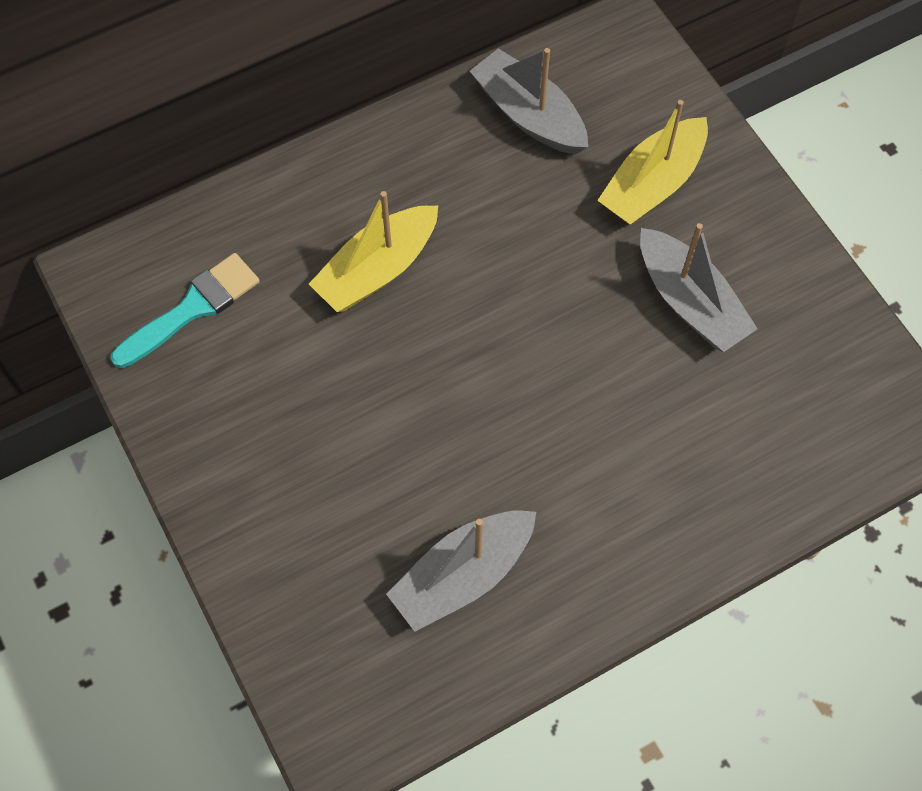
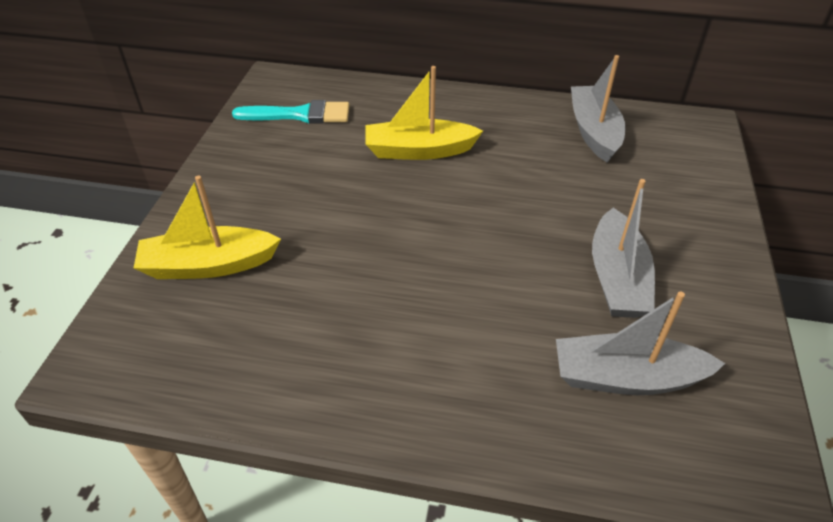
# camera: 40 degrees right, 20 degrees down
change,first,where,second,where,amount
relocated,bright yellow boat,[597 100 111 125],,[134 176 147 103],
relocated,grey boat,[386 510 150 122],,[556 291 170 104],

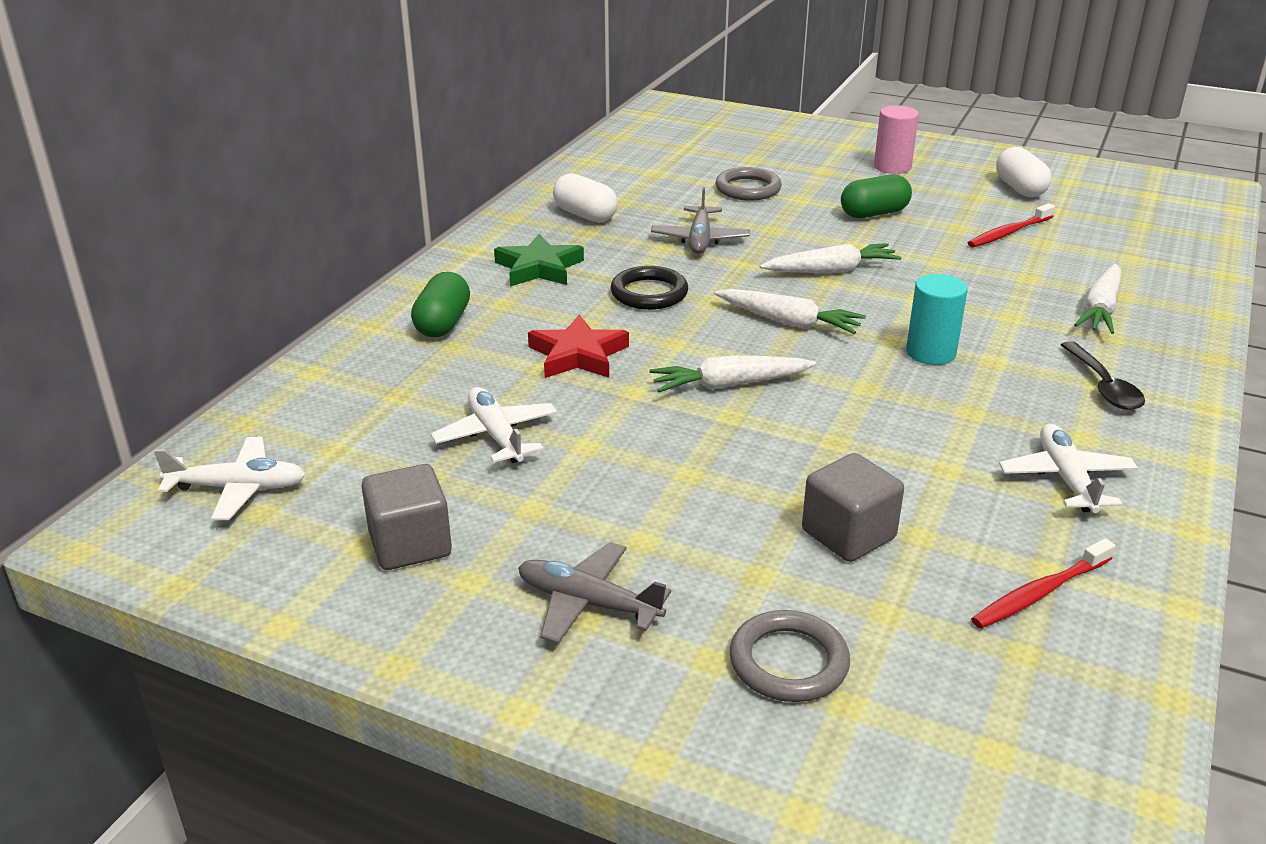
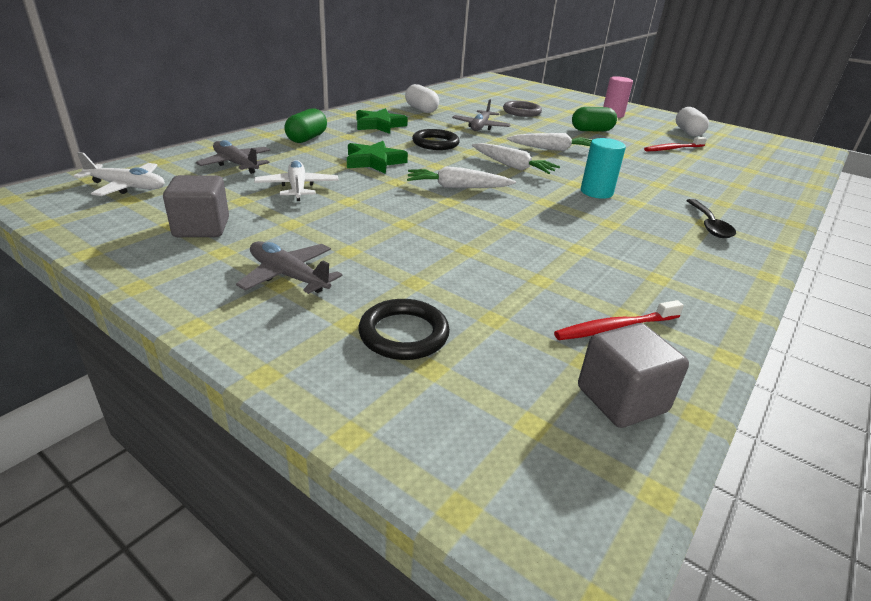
# camera: 10 degrees right, 0 degrees up
change,first,where,second,where,amount
missing,pure white root vegetable,[1074 264 47 70],,,
colour,red star shape,[528 314 101 64],emerald star shape,[347 141 61 33],
missing,pure white aeroplane,[999 424 139 89],,,
relocated,grey cube,[802 453 102 109],,[578 323 111 105],
colour,grey hoop,[730 610 120 92],ebony hoop,[358 299 92 61],
appeared,,,grey aeroplane,[196 140 74 34],

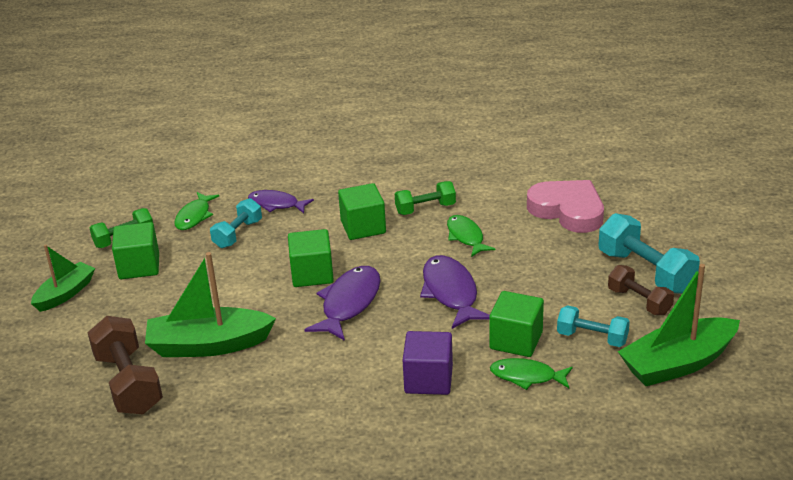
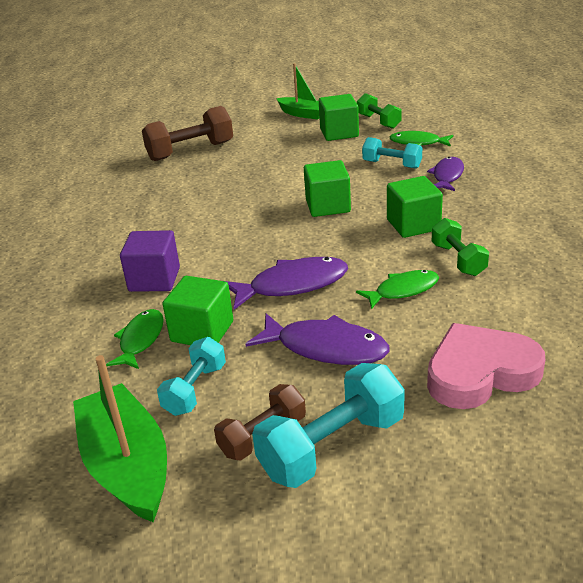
# camera: 90 degrees right, 0 degrees up
change,first,where,second,where,amount
spun,rosy heart,[527 180 77 53],,[427 323 118 86],150 degrees counterclockwise
missing,emerald boat,[145 252 131 105],,,
relocated,purple fish figure,[304 266 77 75],,[246 314 144 51],

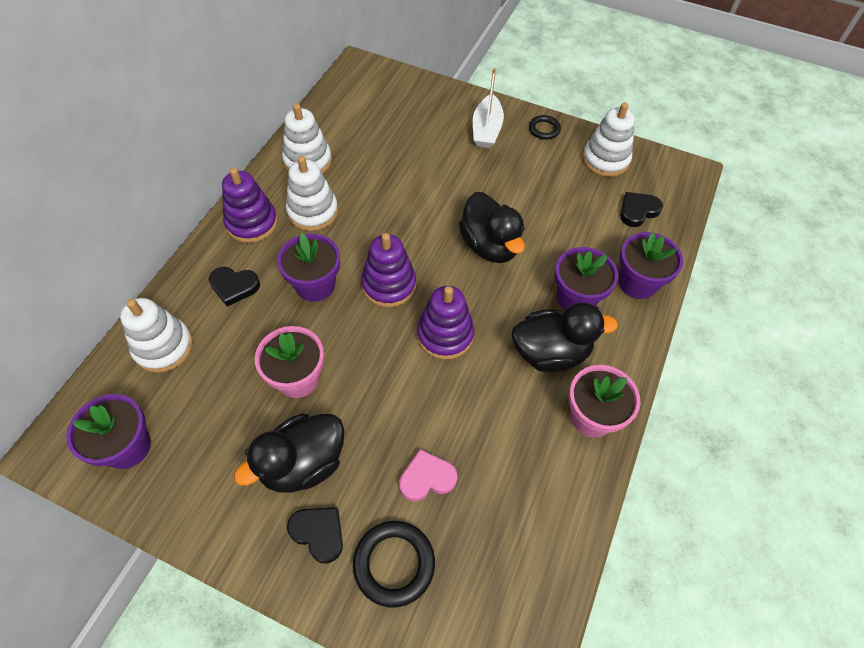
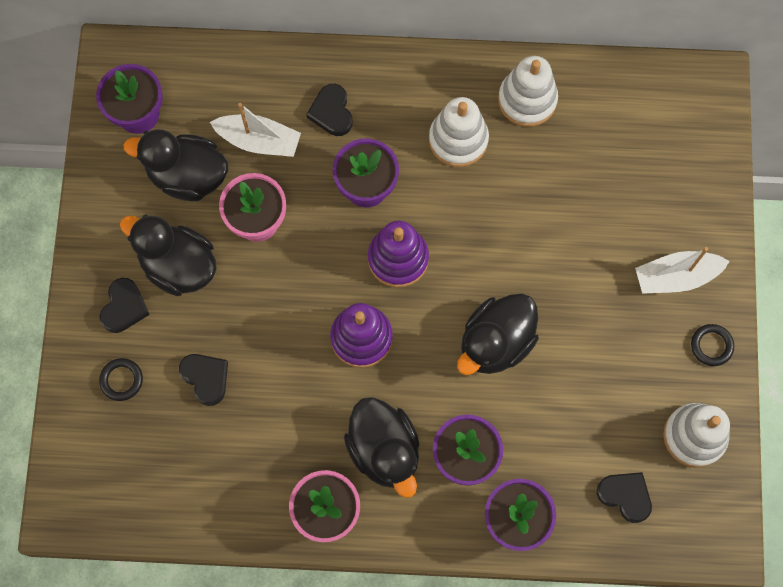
# camera: 70 degrees right, 15 degrees up
change,first,where,second,where,amount
missing,purple ring stacker,[222 167 56 76],,,
missing,pure white ring stacker,[120 298 73 75],,,
colour,rosy heart,[399 449 59 53],ebony heart,[179 354 49 52],
size,ebony hoop,[353 521 82 86],,[99 358 44 43],x0.59
appeared,,,pure white boat,[210 103 91 54],
appeared,,,ebony toy duck,[124 129 104 72],

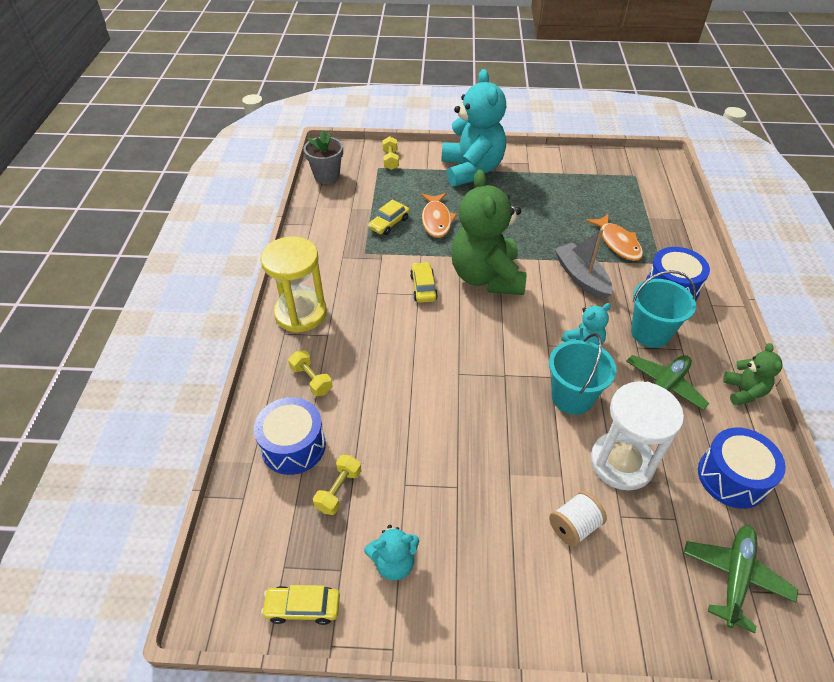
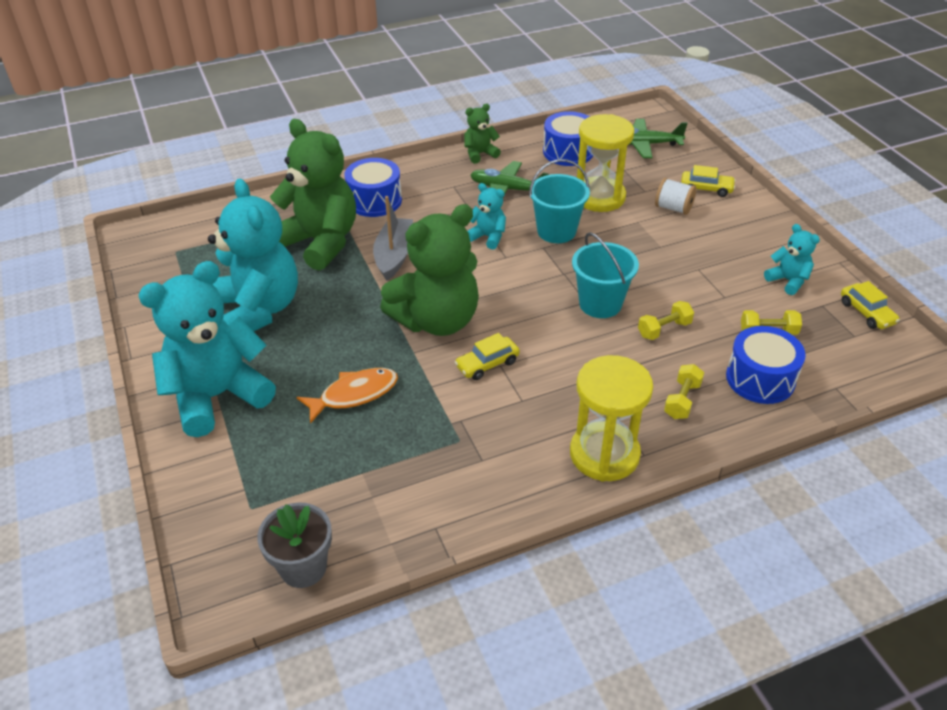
# camera: 115 degrees left, 5 degrees down
change,first,where,second,where,amount
relocated,bright yellow dumbbell,[382 136 17 34],,[638 301 56 39],
relocated,bright yellow car,[368 199 41 36],,[681 165 55 32],
exchanged,orange-coloured fish figure,[586 214 57 47],emerald teddy bear,[270 119 86 152],
spun,grey boat,[555 228 58 72],,[373 196 40 85],150 degrees clockwise
relocated,turquoise pail,[631 270 65 78],,[572 232 67 86],
colour,pure white sand timer,[591 381 93 109],bright yellow sand timer,[577 114 57 98],
appeared,,,turquoise teddy bear,[208 179 90 152],

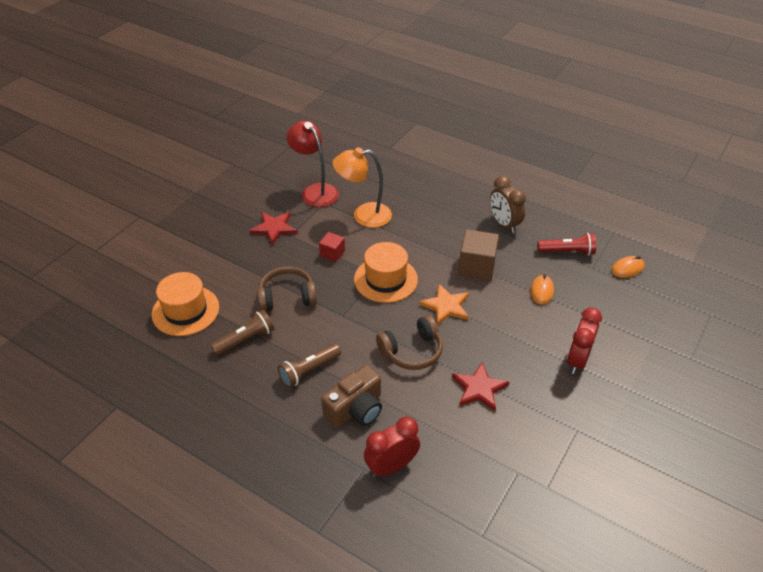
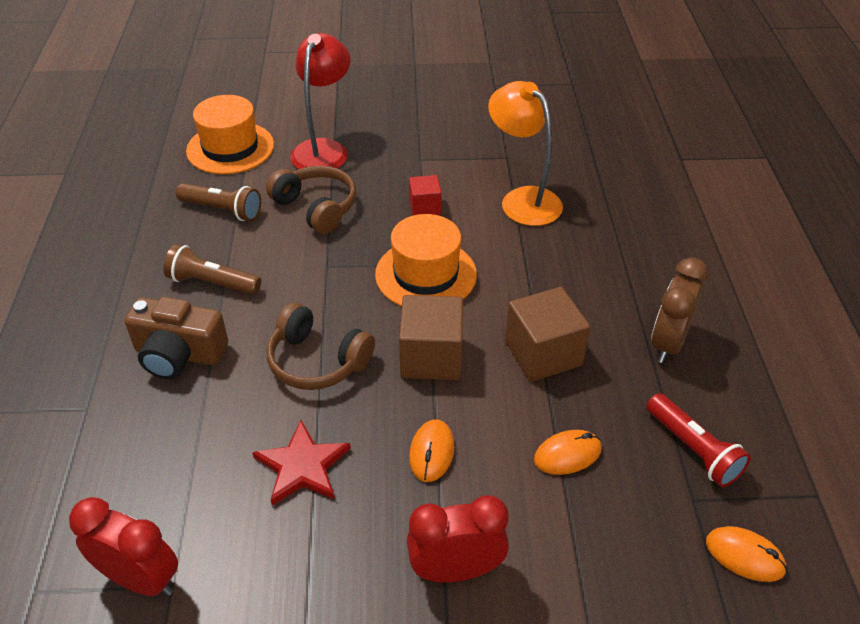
# camera: 55 degrees right, 0 degrees up
change,first,where,second,where,amount
relocated,red lamp,[286 121 53 86],,[291 33 60 136],
missing,red star shape,[249 212 48 33],,,
exchanged,orange-coloured star shape,[419 284 50 41],dark brown cube,[399 295 64 85],
relocated,red alarm clock,[364 417 56 60],,[69 497 109 99],
appeared,,,orange-coloured mouse,[409 420 45 62],

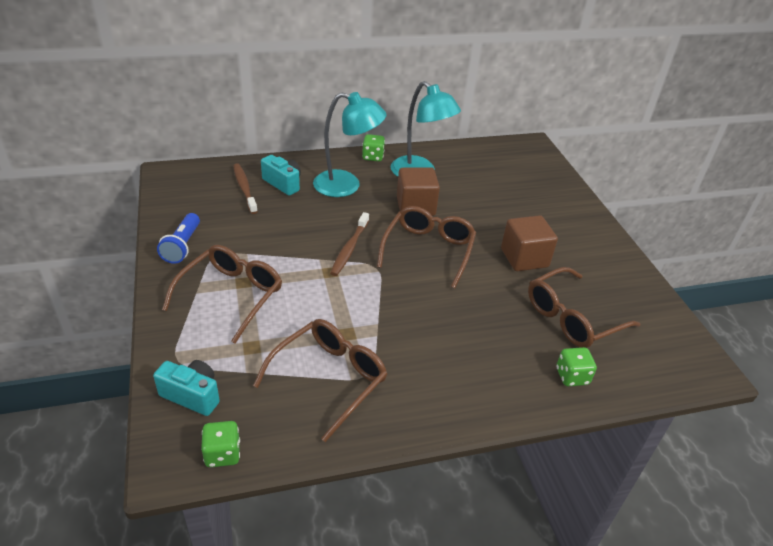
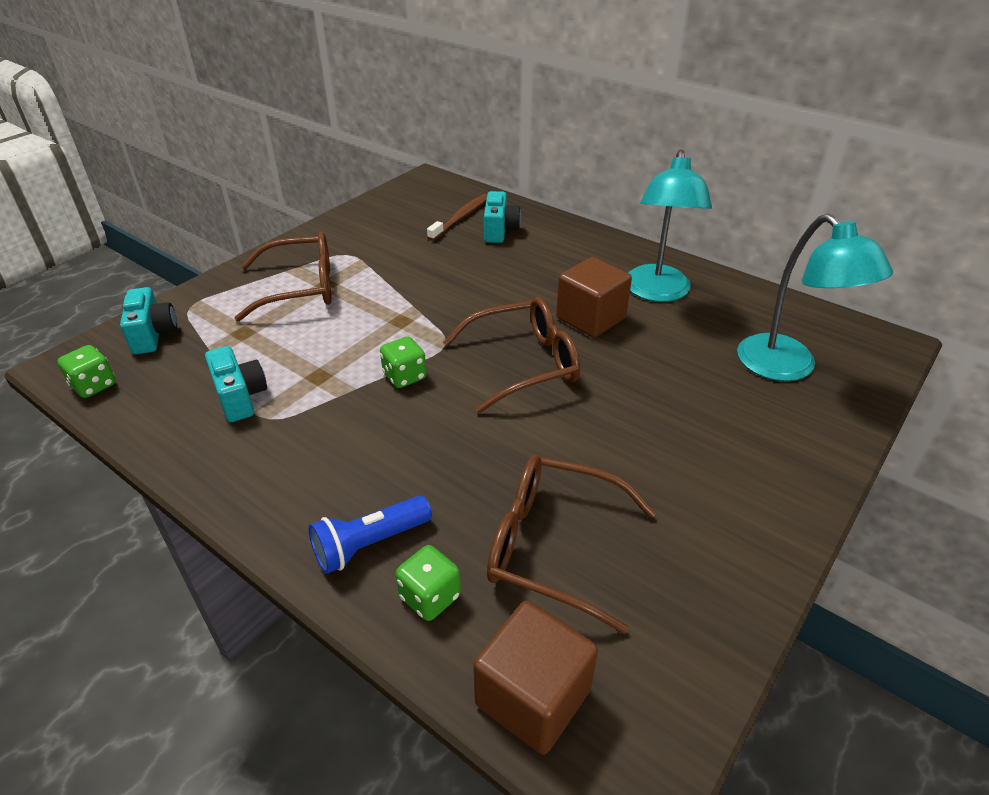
# camera: 55 degrees right, 0 degrees up
change,first,where,second,where,amount
relocated,turquoise lamp,[313 92 74 105],,[737 214 156 167],
relocated,emerald game die,[362 134 23 27],,[380 337 47 51],
missing,dark brown dental brush,[330 212 39 64],,,
relocated,cobalt flashlight,[157 213 43 51],,[309 496 123 78],
relocated,dark brown cube,[501 215 57 56],,[473 601 125 154],
exchanged,dark brown eyeglasses,[253 319 134 123],turquoise camera,[205 346 62 76],

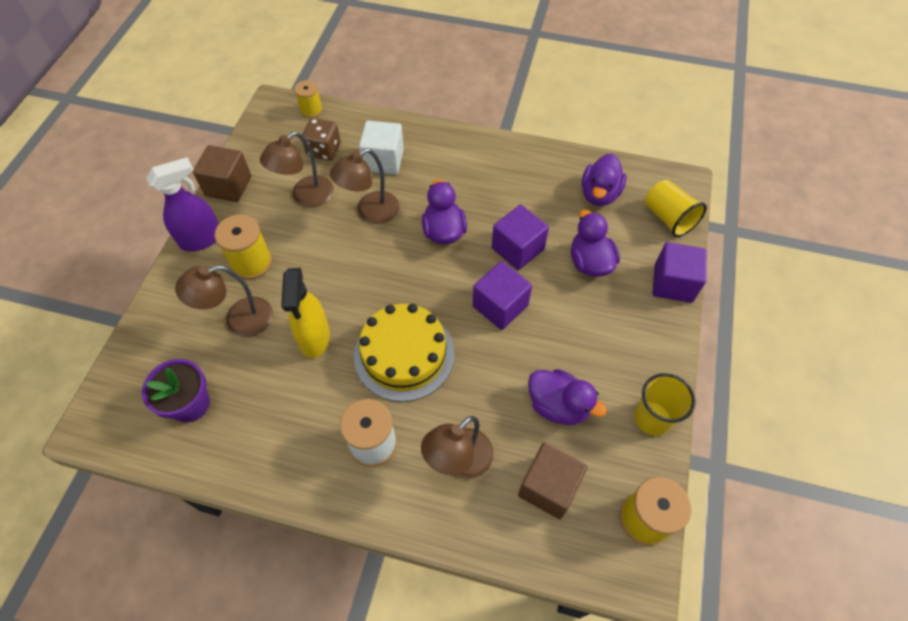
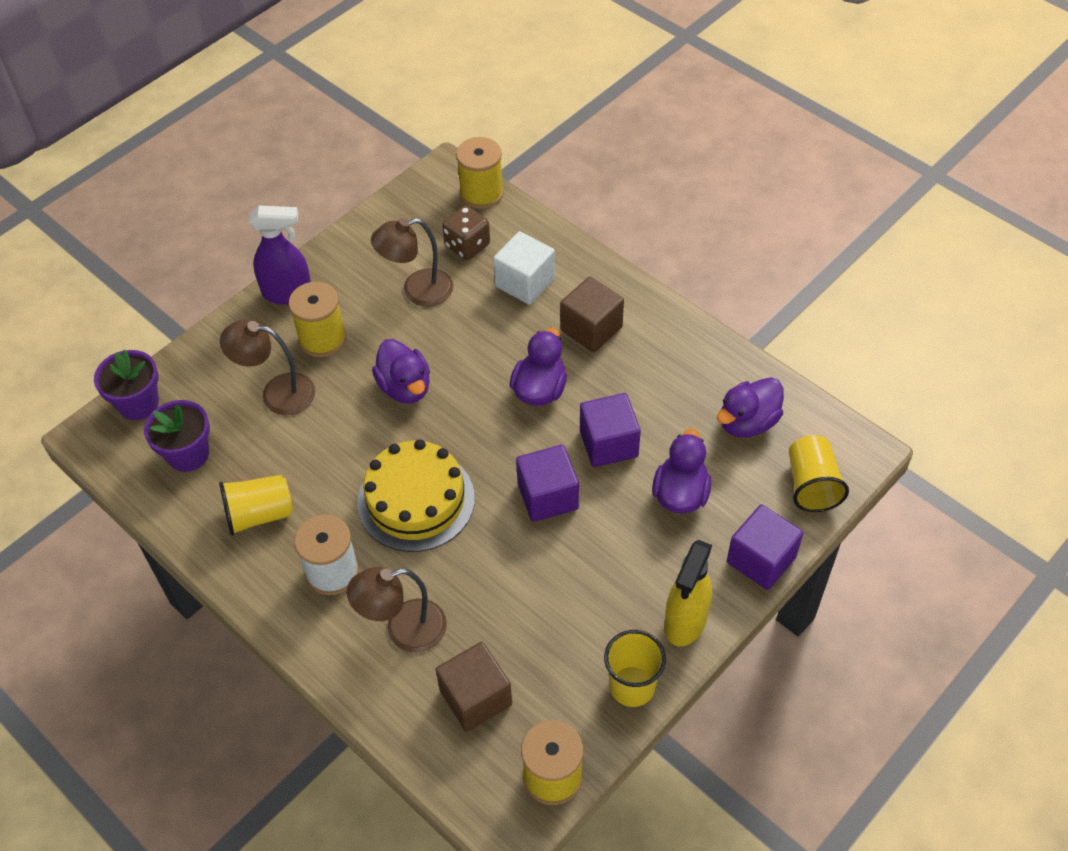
# camera: 30 degrees right, 5 degrees down
change,first,where,second,where,amount
size,bright yellow bobbin,[294 80 29 38],,[456 137 48 72],x1.58
relocated,dark brown cube,[192 145 60 57],,[560 277 64 75],
missing,dark brown lamp,[330 149 69 75],,,
relocated,bright yellow spray bottle,[281 268 49 90],,[664 540 48 106],
relocated,purple toy duck,[528 369 79 56],,[372 339 58 65],
appeared,,,purple plant pot,[94 350 65 70],
appeared,,,bright yellow cup,[219 475 74 61],

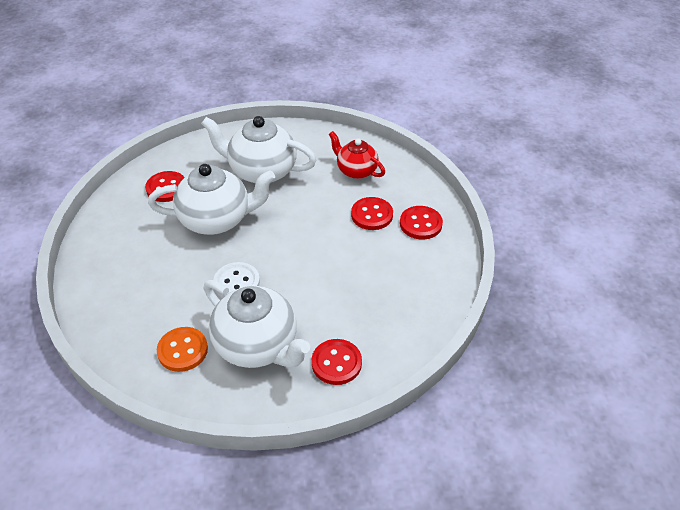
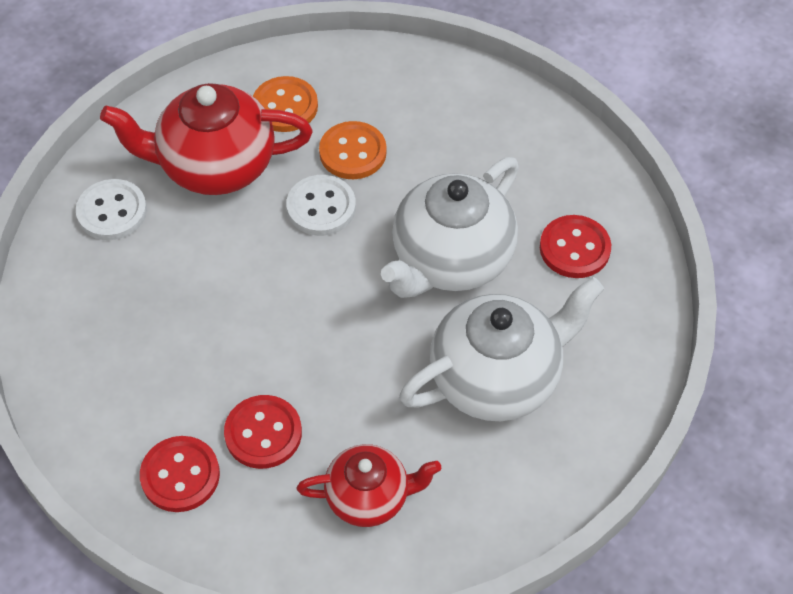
# camera: 135 degrees right, 10 degrees up
change,first,where,second,where,amount
colour,pure white china teapot,[204 280 106 88],red china teapot,[100 83 212 112],
colour,red button,[312 339 50 46],pure white button,[76 179 71 61],
appeared,,,orange-coloured button,[319 121 68 58],

